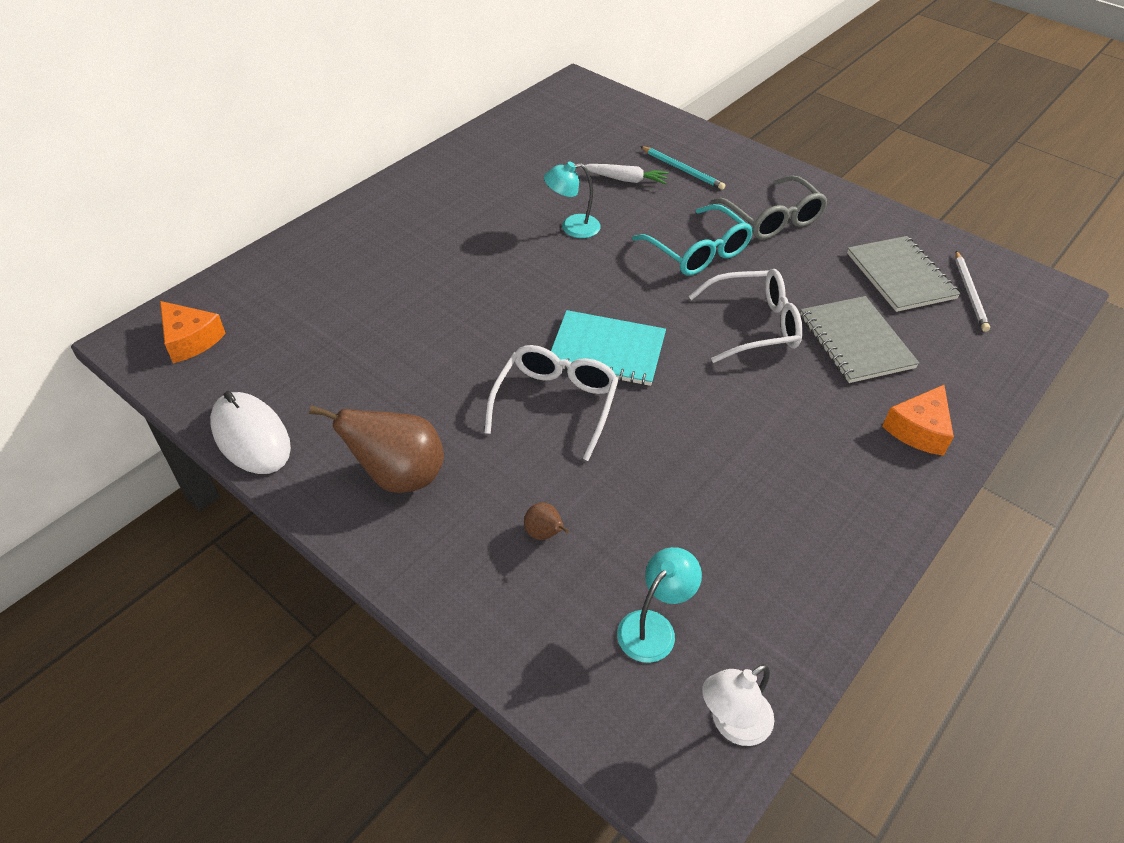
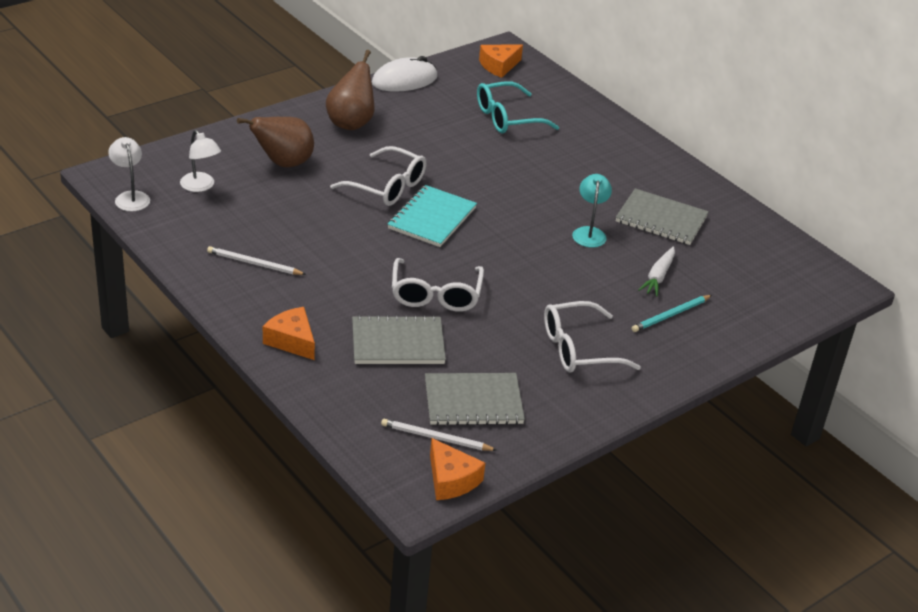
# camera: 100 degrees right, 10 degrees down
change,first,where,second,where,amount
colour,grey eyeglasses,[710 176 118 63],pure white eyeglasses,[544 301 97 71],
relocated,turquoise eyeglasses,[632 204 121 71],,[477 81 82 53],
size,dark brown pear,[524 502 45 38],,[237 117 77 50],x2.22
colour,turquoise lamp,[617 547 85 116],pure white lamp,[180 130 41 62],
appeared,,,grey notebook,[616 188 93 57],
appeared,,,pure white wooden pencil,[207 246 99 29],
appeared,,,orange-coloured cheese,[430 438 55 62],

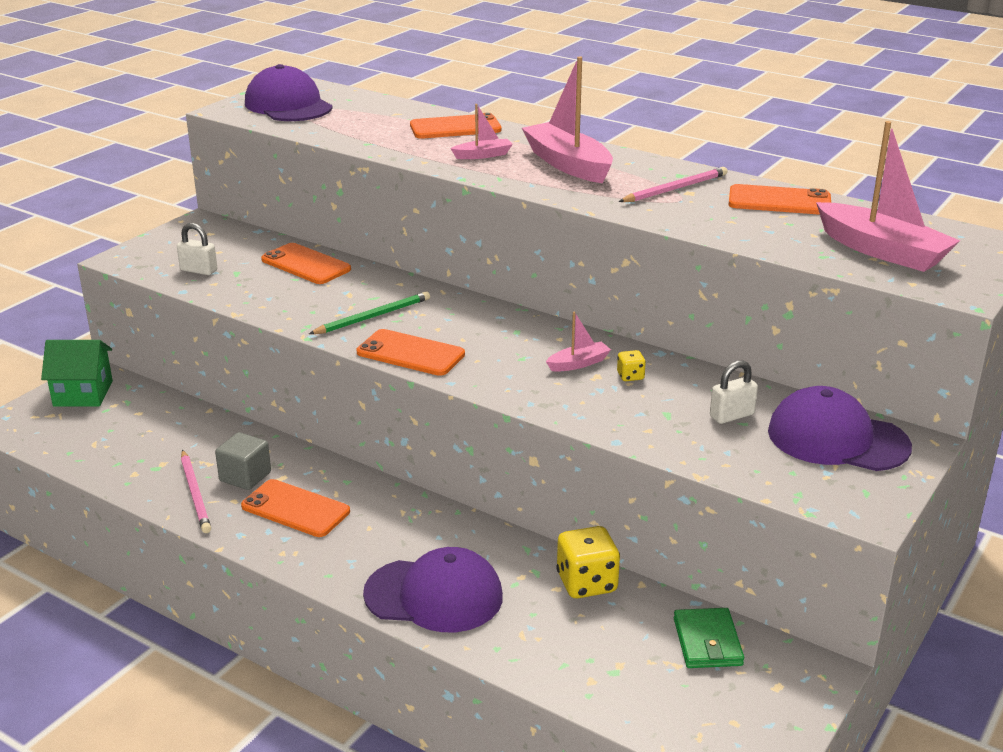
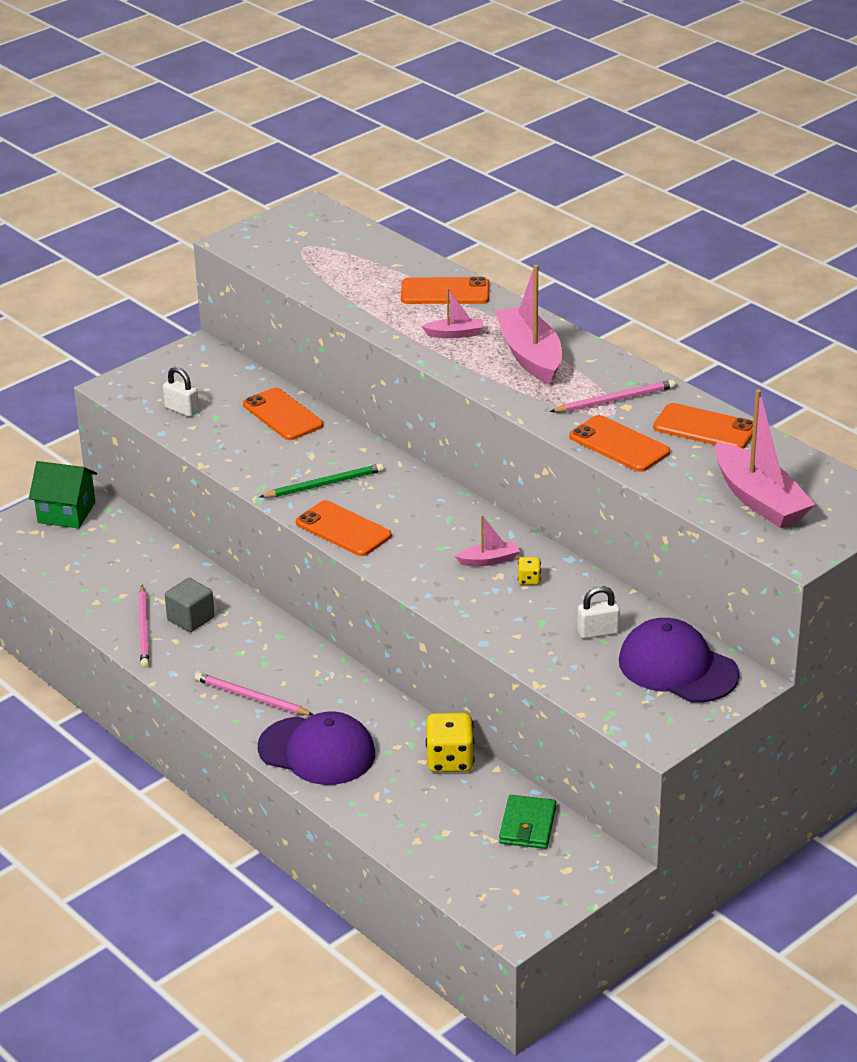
# camera: 15 degrees right, 5 degrees up
change,first,where,second,where,amount
missing,purple peaked cap,[245 64 88 57],,,
relocated,orange-coloured smartphone,[241 479 109 58],,[569 415 101 57],
appeared,,,rosy wooden pencil,[195 672 118 44],

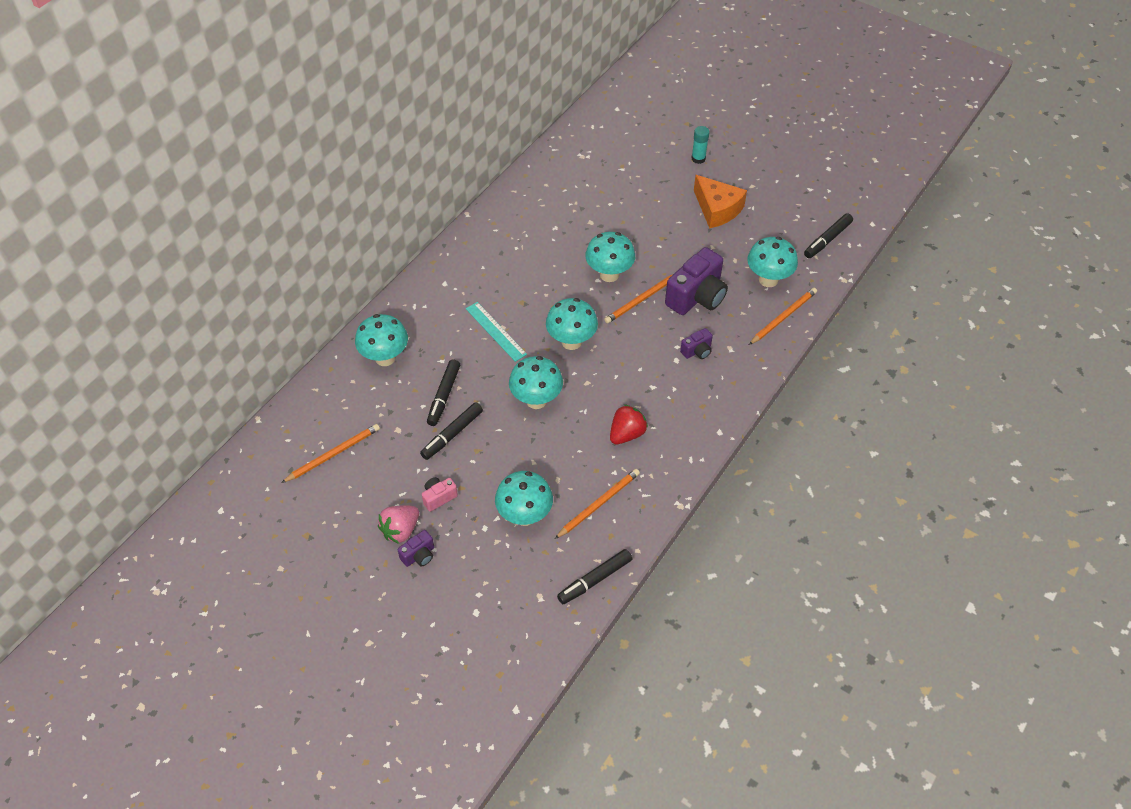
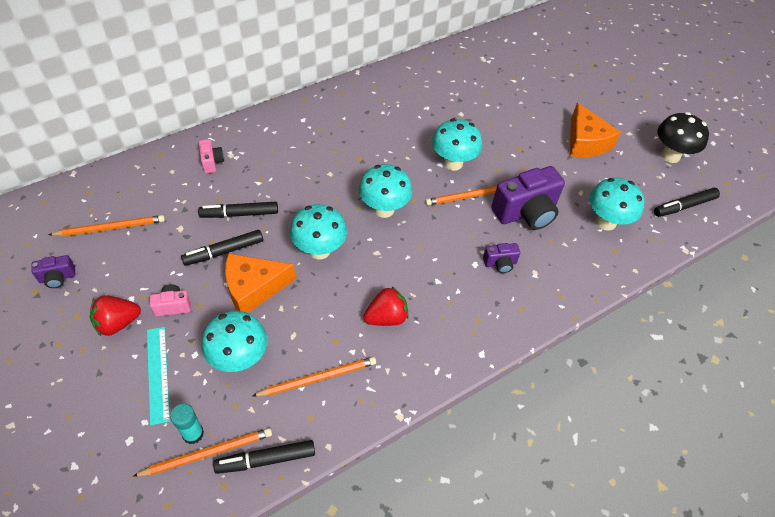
# camera: 20 degrees right, 0 degrees up
change,first,where,second,where,amount
relocated,turquoise stick of glue,[691 126 18 38],,[170 404 34 40],
relocated,orange-coloured wooden pencil,[749 288 68 57],,[132 428 140 49],
relocated,turquoise straightedge,[466 302 61 60],,[147 327 23 98],
exchanged,turquoise mushroom,[355 314 53 52],rosy camera,[199 139 25 35],
spun,ebony felt pen,[427 359 33 67],,[198 202 80 16],45 degrees clockwise
colour,rosy toy strawberry,[378 505 41 39],red toy strawberry,[90 295 51 41],
relocated,purple camera,[398 530 36 37],,[31 255 44 33],
appeared,,,ebony mushroom,[657 112 52 51],
appeared,,,orange-coloured cheese,[225 253 71 60],

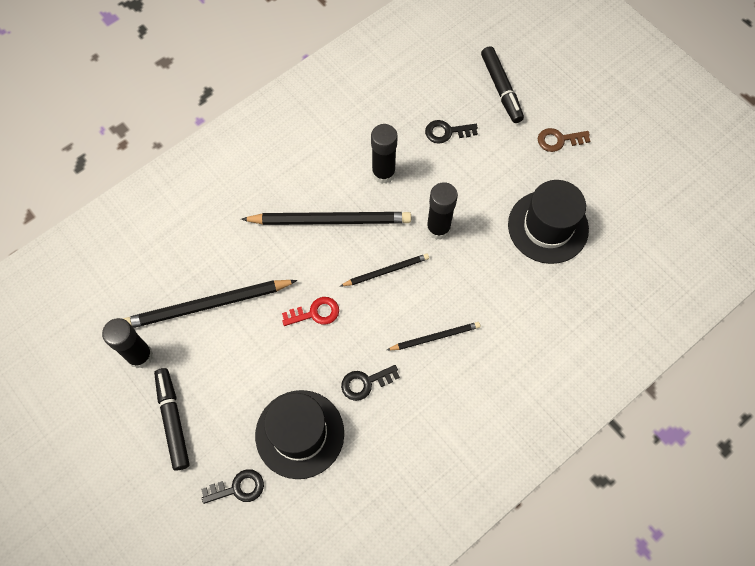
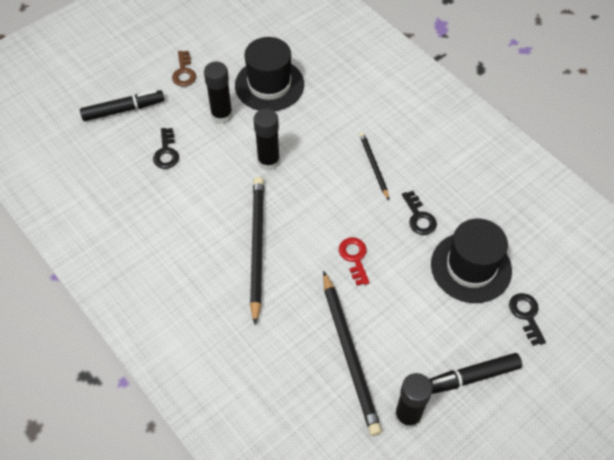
# camera: 90 degrees left, 10 degrees down
change,first,where,second,where,amount
relocated,ebony stick of glue,[371 124 27 60],,[204 62 29 62],
missing,ebony wooden pencil,[340 253 89 33],,,

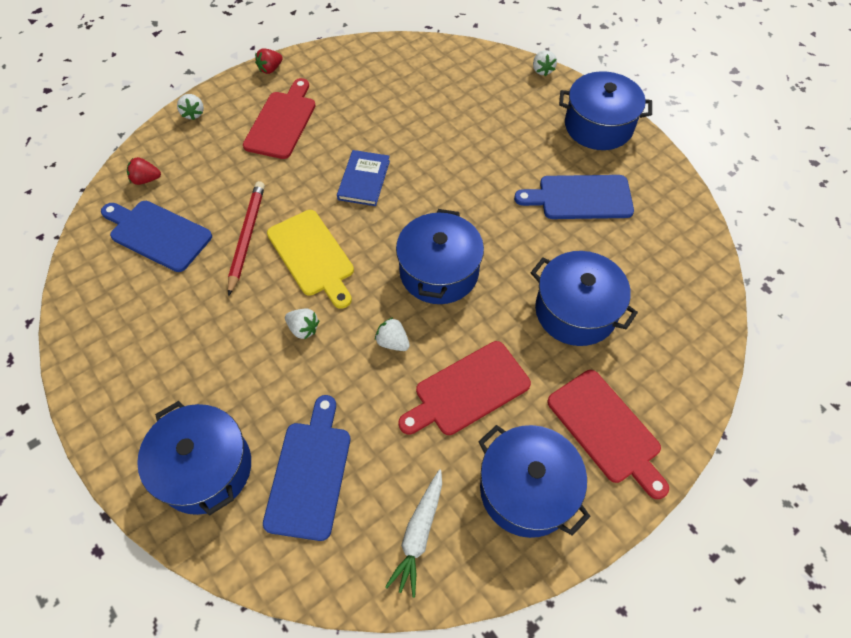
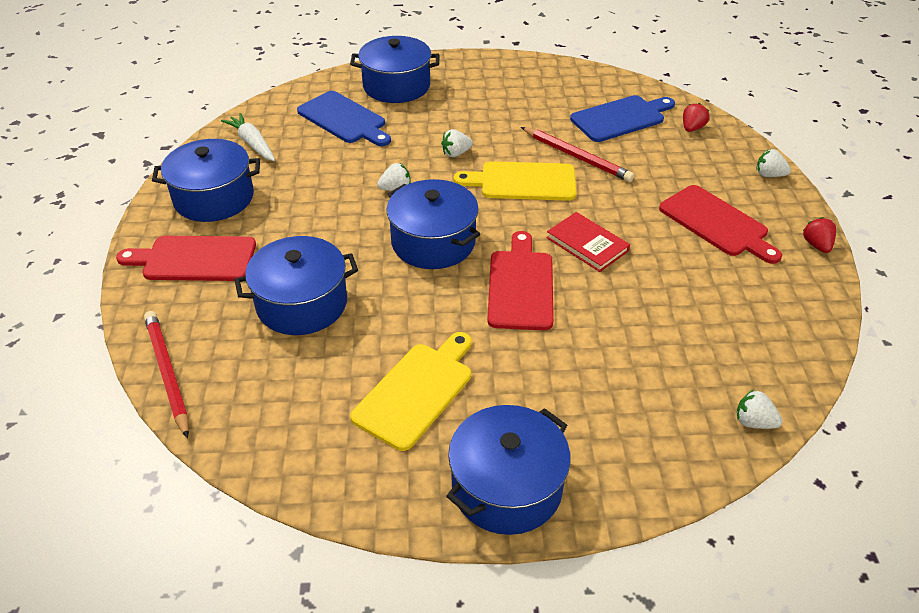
# camera: 125 degrees right, 15 degrees down
change,first,where,second,where,amount
relocated,pure white toy strawberry,[533 50 24 26],,[737 390 46 39],
colour,cobalt book,[337 150 53 56],red book,[546 212 84 60],
colour,cobalt chopping board,[514 175 120 44],bright yellow chopping board,[350 332 122 119],
relocated,red chopping board,[398 341 133 94],,[487 231 67 99],
appeared,,,red wooden pencil,[144 311 45 128],

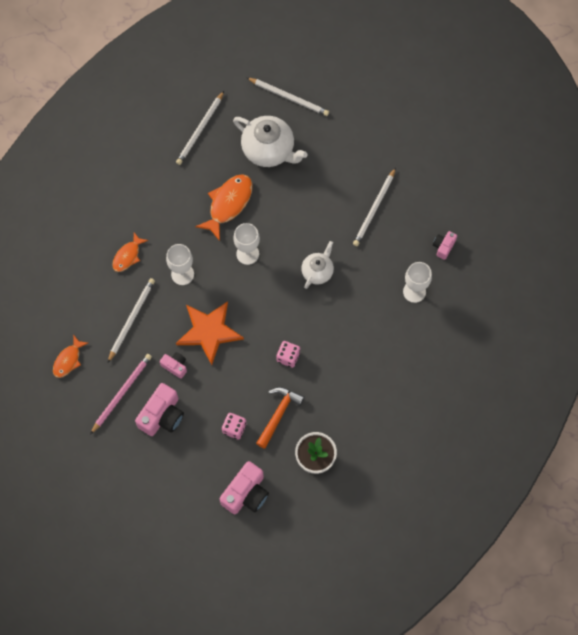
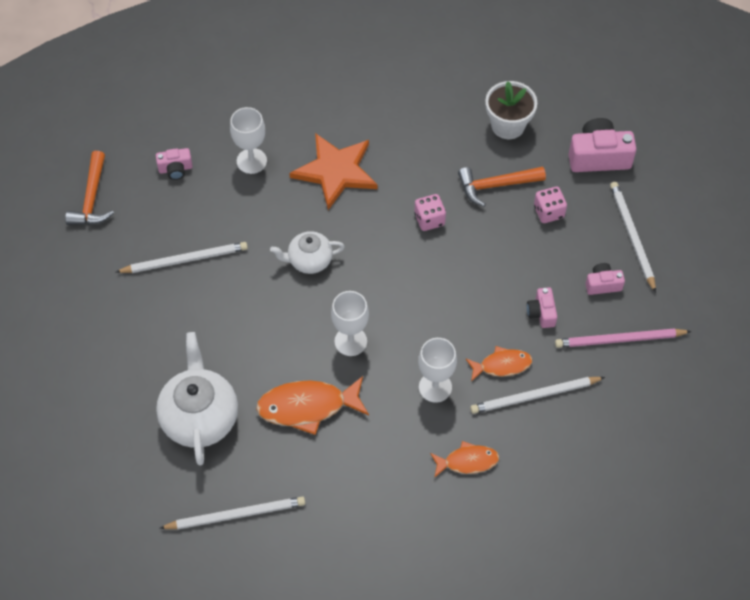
# camera: 130 degrees left, 10 degrees down
change,first,where,second,where,amount
relocated,pure white wooden pencil,[246 77 83 39],,[610 182 46 111],
relocated,orange-coloured star shape,[176 301 68 64],,[289 133 89 77],
relocated,orange-coloured fish figure,[53 335 35 43],,[466 346 66 36],
size,rosy camera,[135 383 49 53],,[586 263 39 32],x0.55
appeared,,,orange-coloured hammer,[65 151 49 74],

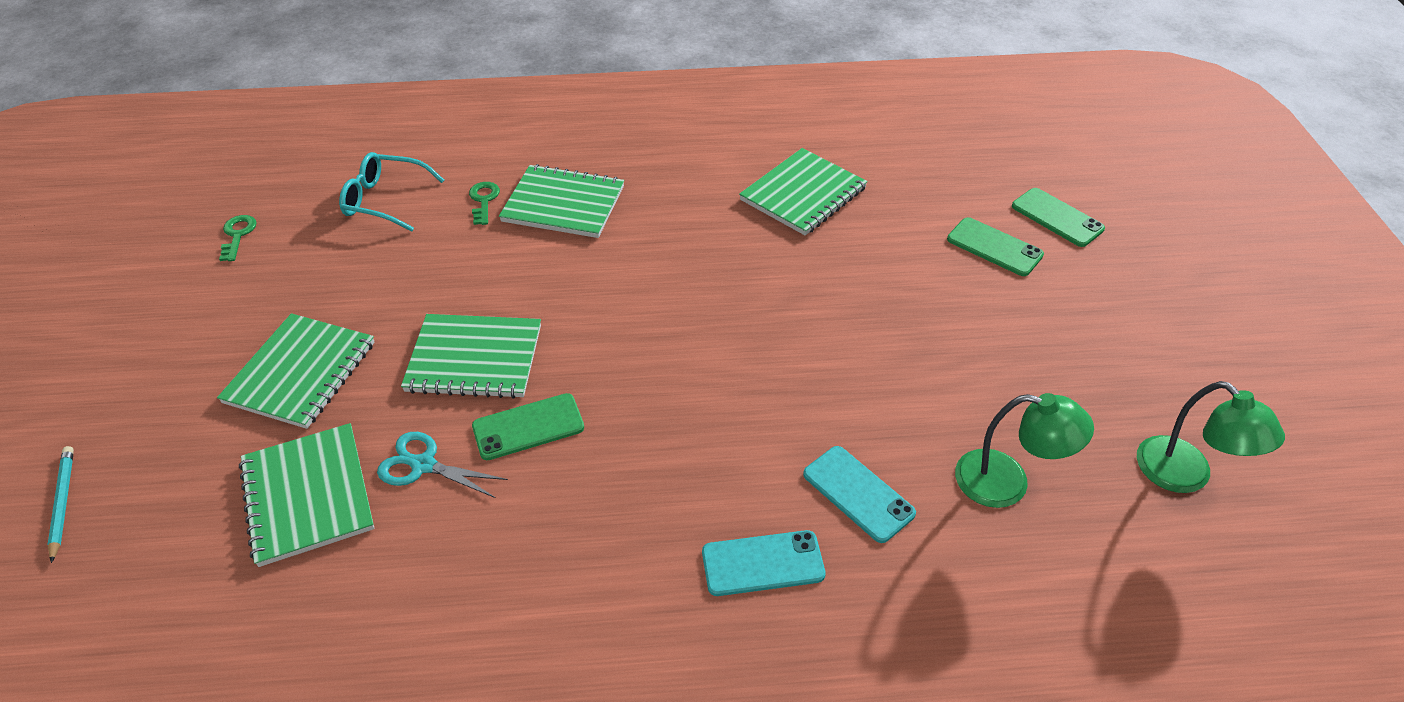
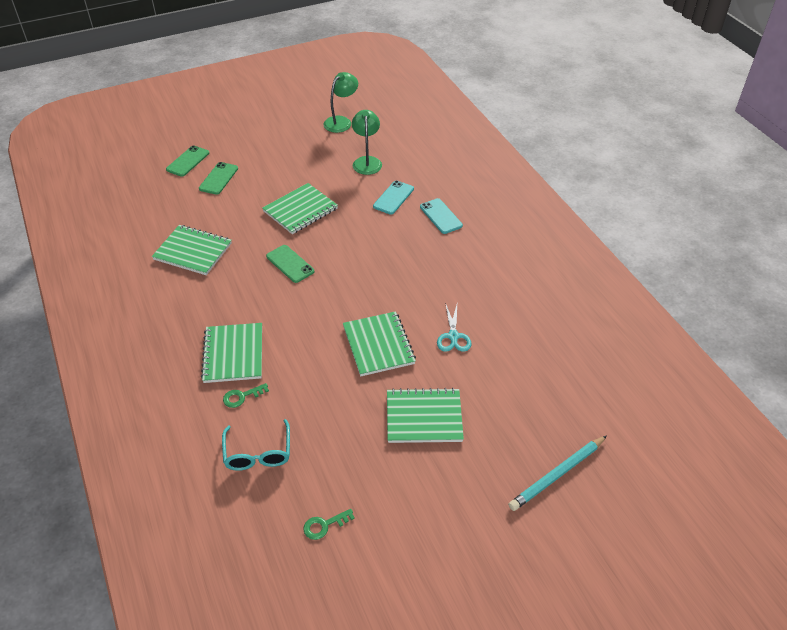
# camera: 110 degrees left, 0 degrees up
change,first,where,second,where,amount
relocated,emerald smartphone,[472 393 112 67],,[266 245 48 38],
relocated,emerald notebook,[239 423 135 144],,[262 183 76 51],
size,turquoise wooden pencil,[48 446 26 117],,[508 436 99 75],x1.65

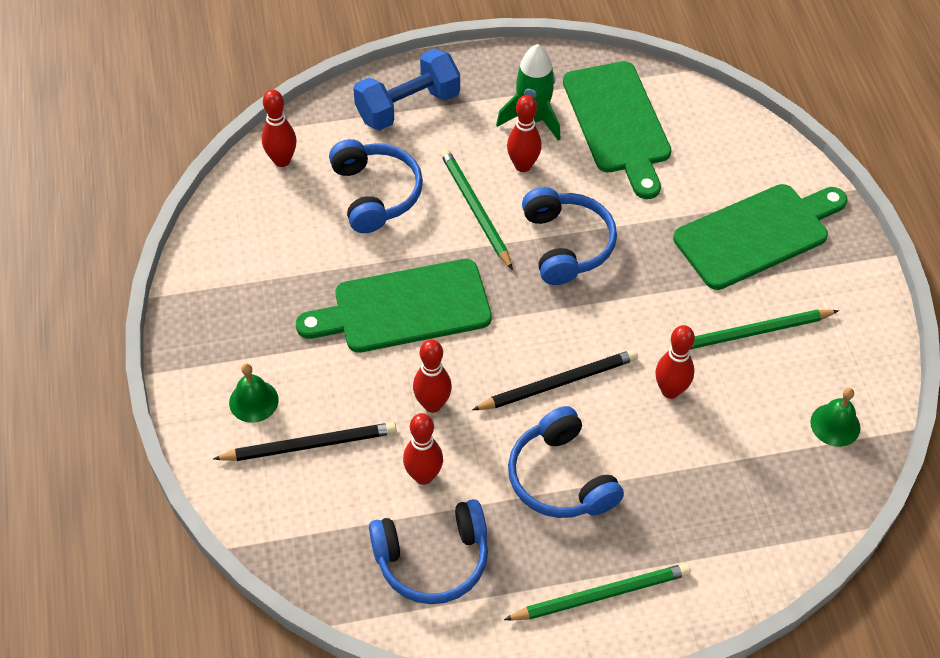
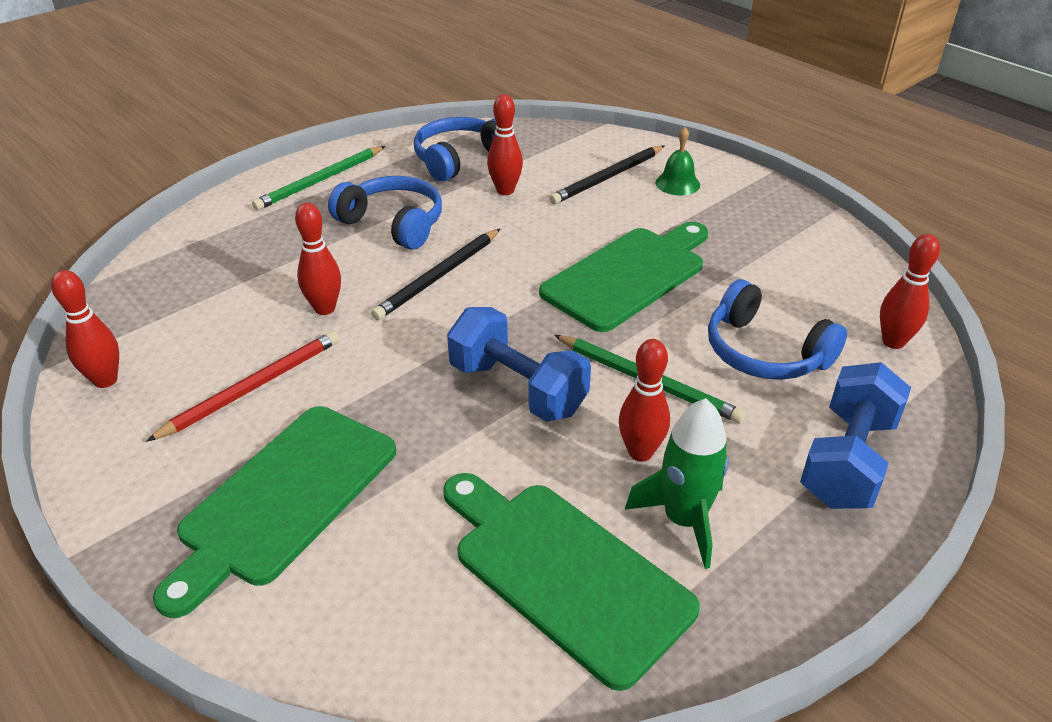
# camera: 150 degrees right, 15 degrees down
change,first,where,second,where,amount
exchanged,cobalt headphones,[522 187 95 98],cobalt dumbbell,[447 307 144 115],
colour,emerald wooden pencil,[690 310 149 39],red wooden pencil,[146 331 194 111],
relocated,red tenpin,[413 339 39 74],,[51 270 68 118],
missing,emerald bell,[810 388 50 59],,,

